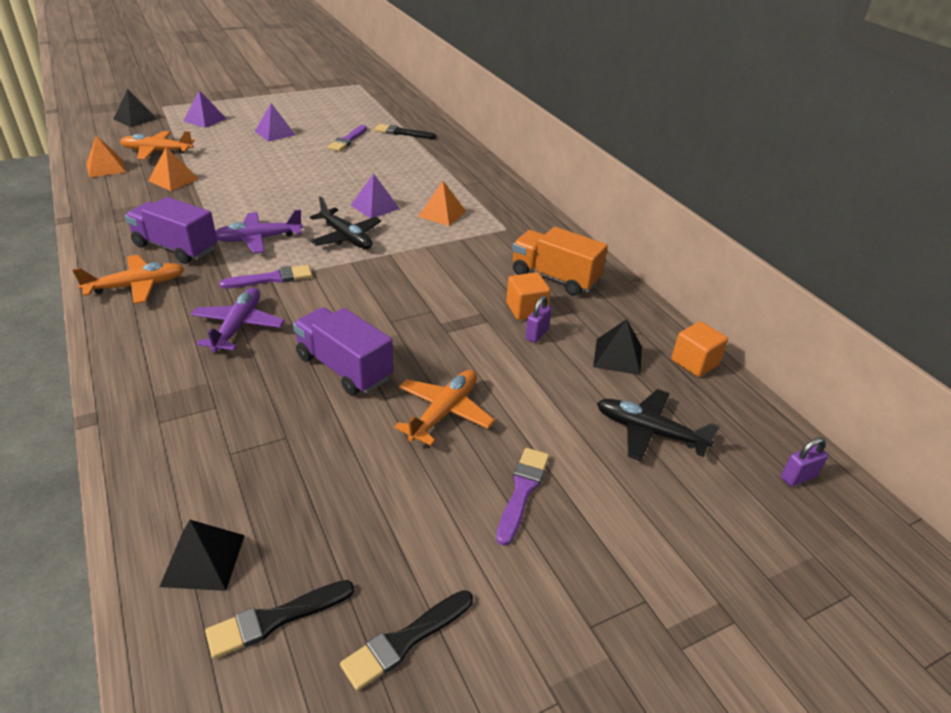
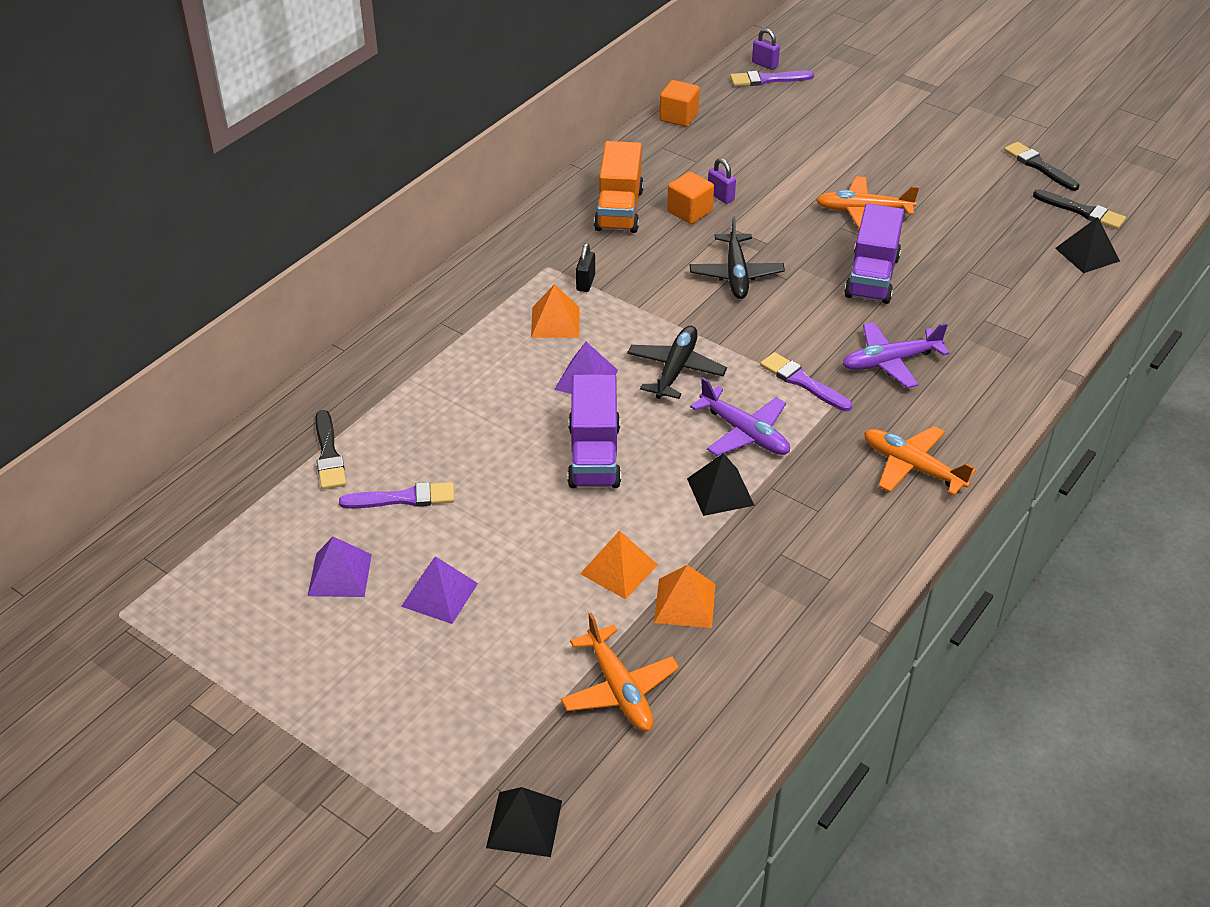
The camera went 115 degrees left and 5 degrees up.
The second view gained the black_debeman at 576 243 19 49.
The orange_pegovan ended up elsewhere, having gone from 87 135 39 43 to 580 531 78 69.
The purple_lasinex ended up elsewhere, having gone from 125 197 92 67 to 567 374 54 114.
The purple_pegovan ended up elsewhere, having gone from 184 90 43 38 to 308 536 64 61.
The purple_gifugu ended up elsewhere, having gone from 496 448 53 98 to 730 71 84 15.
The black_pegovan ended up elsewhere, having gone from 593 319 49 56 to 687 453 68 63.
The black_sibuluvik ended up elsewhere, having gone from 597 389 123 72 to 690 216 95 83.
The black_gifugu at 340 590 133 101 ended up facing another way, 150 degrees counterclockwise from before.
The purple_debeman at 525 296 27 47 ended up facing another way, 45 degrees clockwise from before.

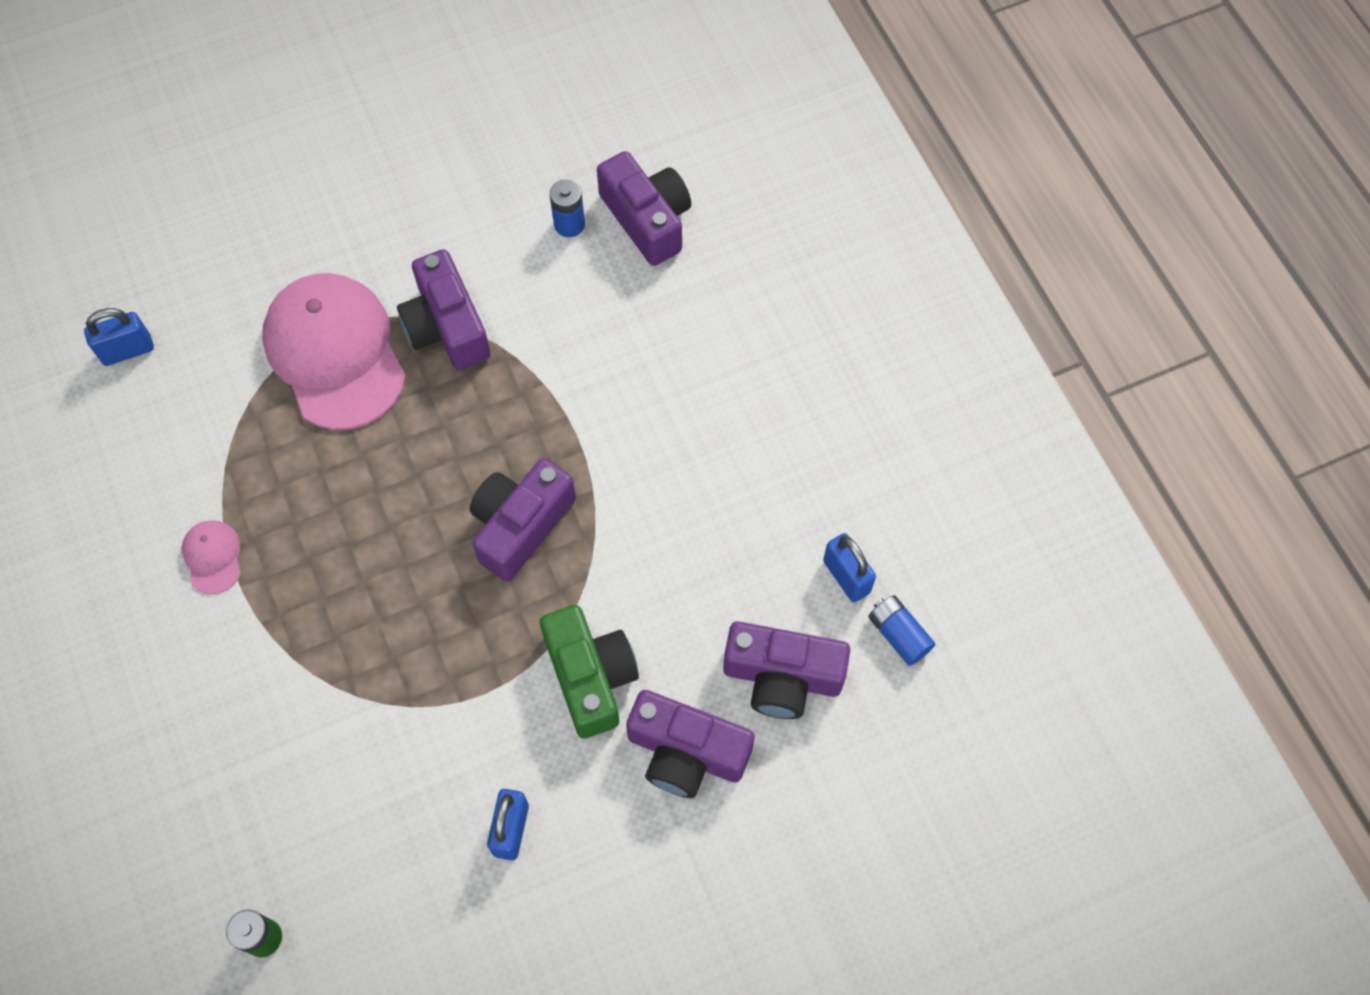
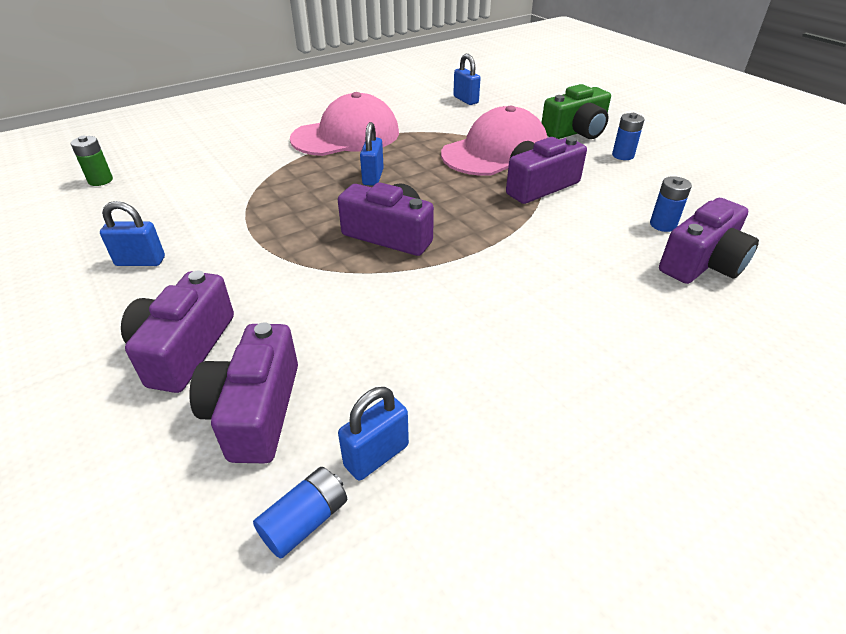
The camera went 80 degrees right and 25 degrees down.
The second view gained the blue_debeman at 360 122 24 64.
The second view gained the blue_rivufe at 612 113 32 47.
The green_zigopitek ended up elsewhere, having gone from 540 605 99 133 to 541 84 70 55.
The size of the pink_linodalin at 182 520 59 74 changed by a factor of 2.35.

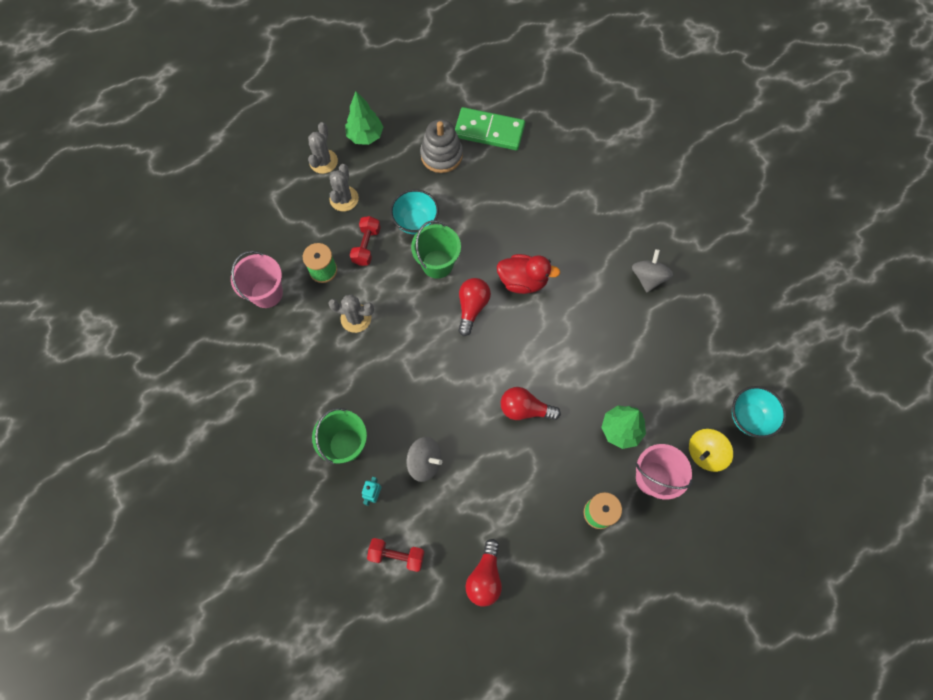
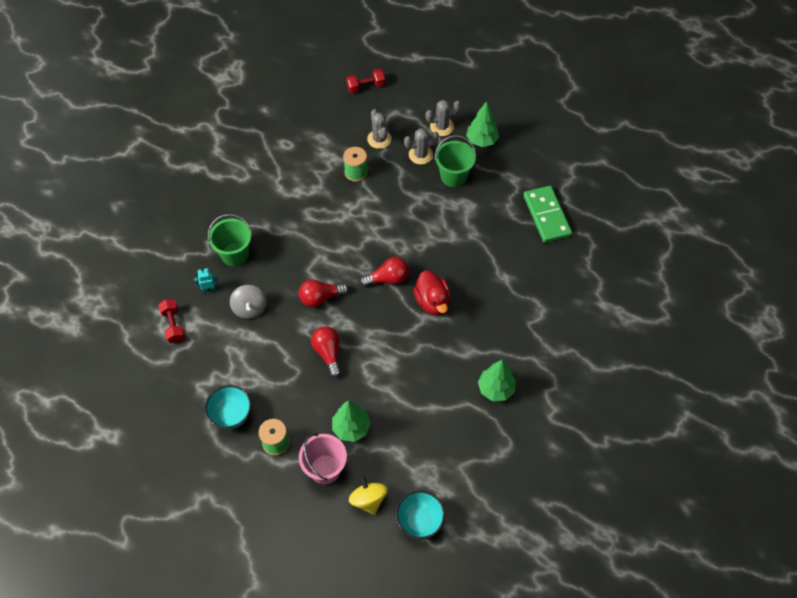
The camera went 60 degrees right and 10 degrees down.
The second view lost the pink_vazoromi at 231 251 52 57.
The second view lost the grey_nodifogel at 420 119 43 54.
The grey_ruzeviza ended up elsewhere, having gone from 328 294 46 39 to 367 109 25 40.
The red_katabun ended up elsewhere, having gone from 350 216 31 50 to 346 69 39 24.
The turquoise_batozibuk ended up elsewhere, having gone from 390 189 49 46 to 205 385 47 44.
The green_vazoromi ended up elsewhere, having gone from 411 220 50 59 to 435 135 41 52.
The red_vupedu ended up elsewhere, having gone from 465 539 37 68 to 299 279 50 28.
Where the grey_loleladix stood at 632 249 41 43, the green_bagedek came to stand at 478 359 38 42.
The yellow_loleladix at 689 429 44 43 ended up facing another way, 45 degrees clockwise from before.

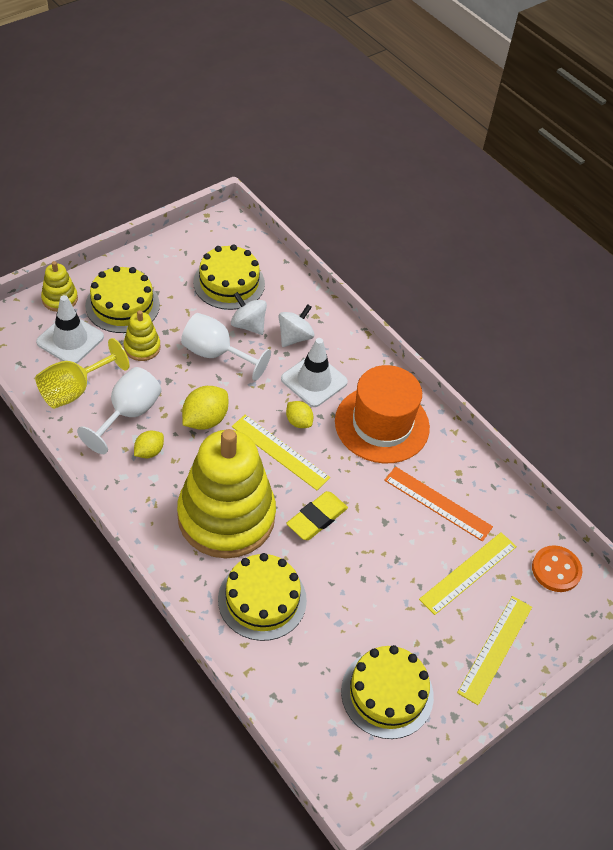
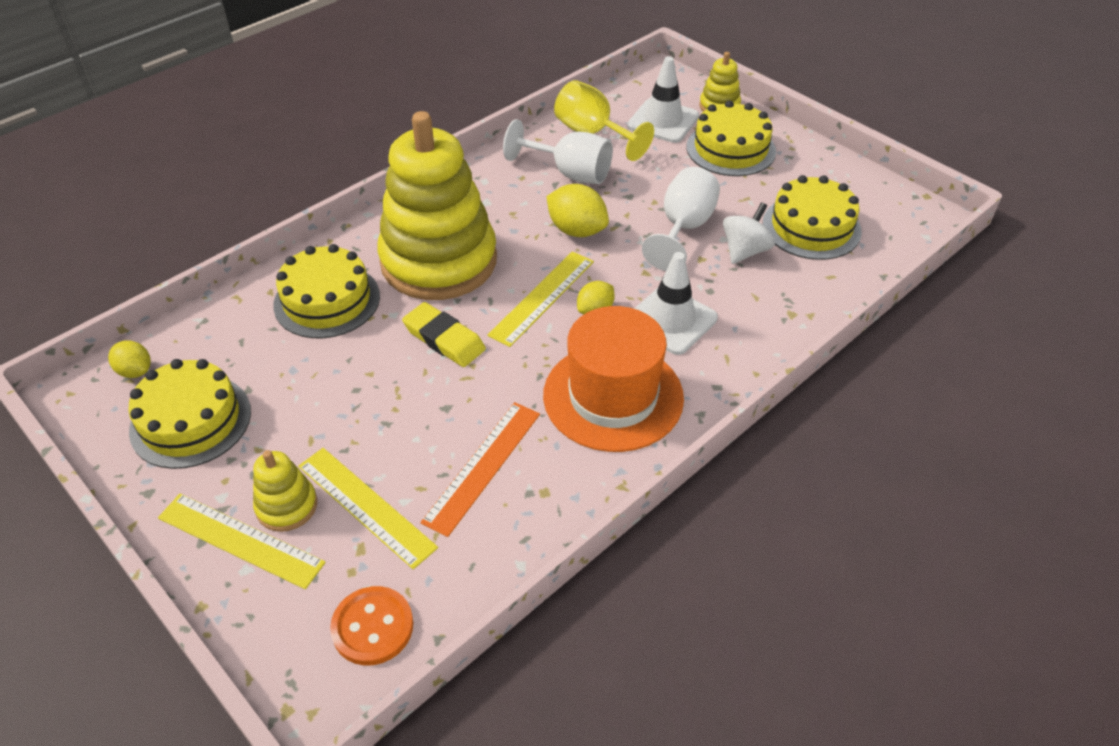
The camera went 90 degrees right and 5 degrees down.
The second view lost the white_loleladix at 278 304 37 43.
The yellow_nodifogel ended up elsewhere, having gone from 124 310 37 51 to 253 450 64 82.
The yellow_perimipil ended up elsewhere, having gone from 134 431 30 27 to 108 341 43 37.

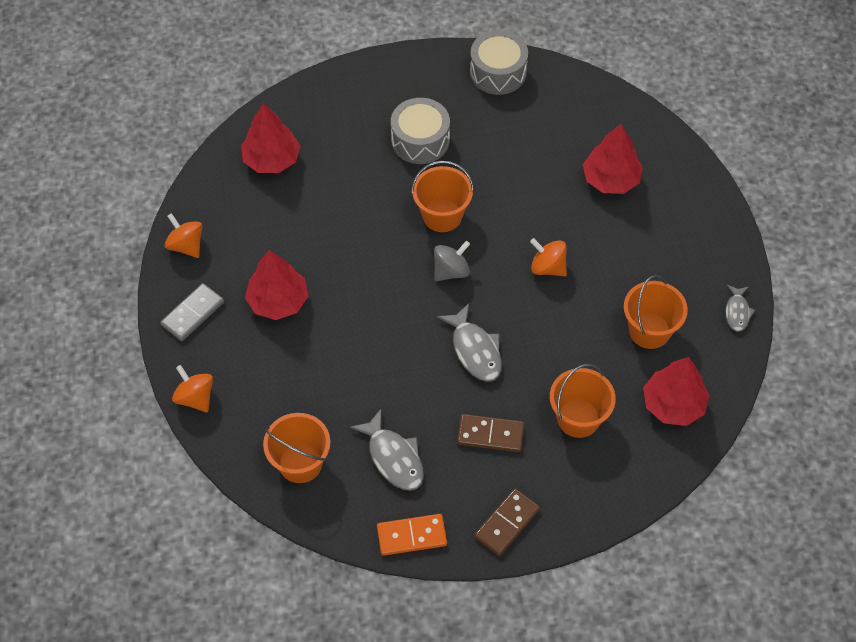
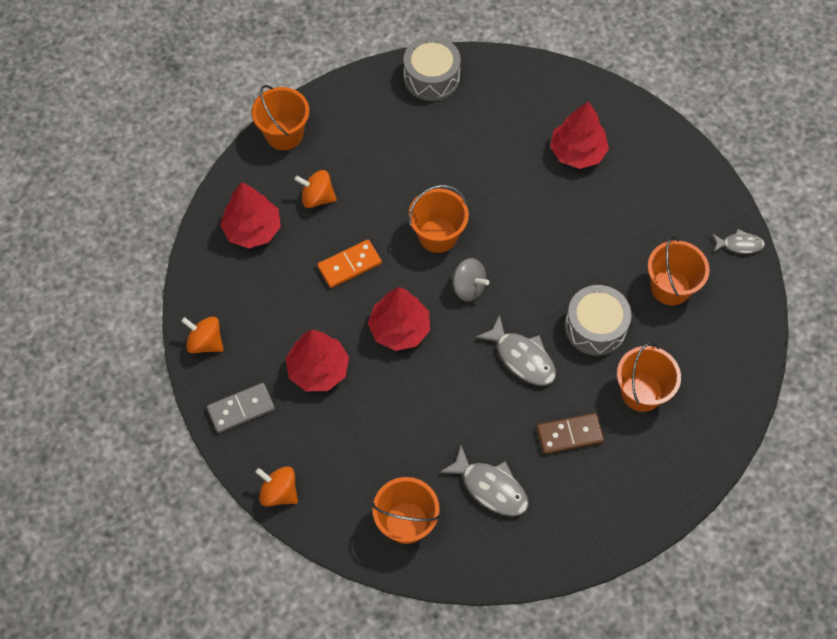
The camera went 20 degrees left and 5 degrees up.
The second view lost the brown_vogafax at 474 489 66 67.
The second view gained the orange_vazoromi at 251 85 58 65.
The orange_vogafax ended up elsewhere, having gone from 377 514 70 42 to 317 240 65 48.
The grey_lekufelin ended up elsewhere, having gone from 391 98 59 66 to 565 285 67 71.
The orange_loleladix ended up elsewhere, having gone from 530 238 37 38 to 294 170 43 38.
The red_bagedek ended up elsewhere, having gone from 643 357 66 69 to 368 287 62 64.
The grey_vogafax at 160 283 64 58 ended up facing another way, 45 degrees clockwise from before.
The grey_loleladix at 434 241 36 40 ended up facing another way, 90 degrees clockwise from before.
The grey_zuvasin at 725 285 30 47 ended up facing another way, 75 degrees counterclockwise from before.

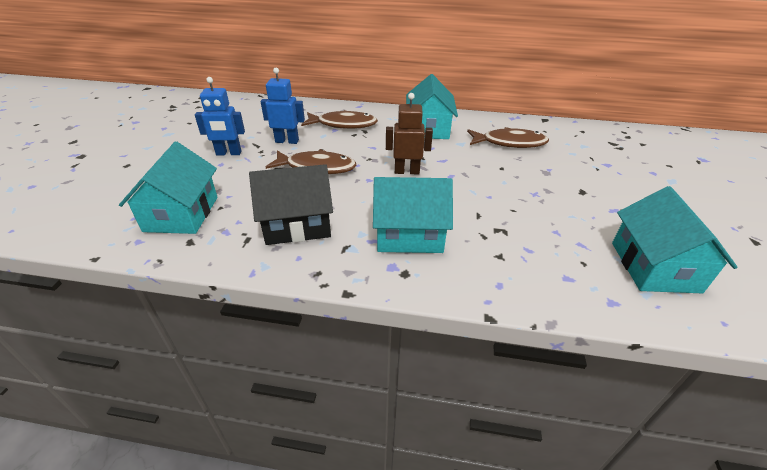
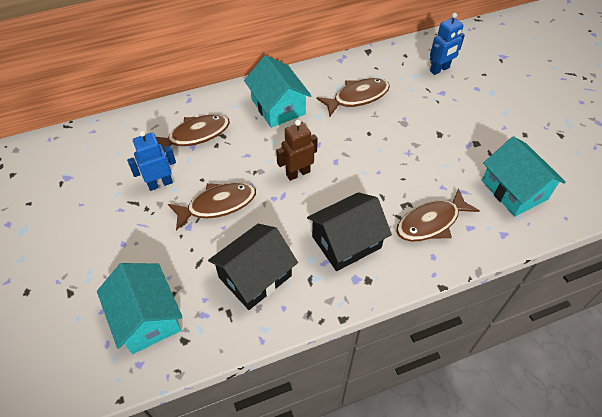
The camera went 30 degrees left and 15 degrees up.
The second view gained the brown_zuvasin at 396 188 84 54.
The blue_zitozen ended up elsewhere, having gone from 195 77 50 79 to 430 13 35 62.
What was the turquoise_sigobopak at 373 177 80 76 turned into the black_sigobopak at 307 192 85 79.

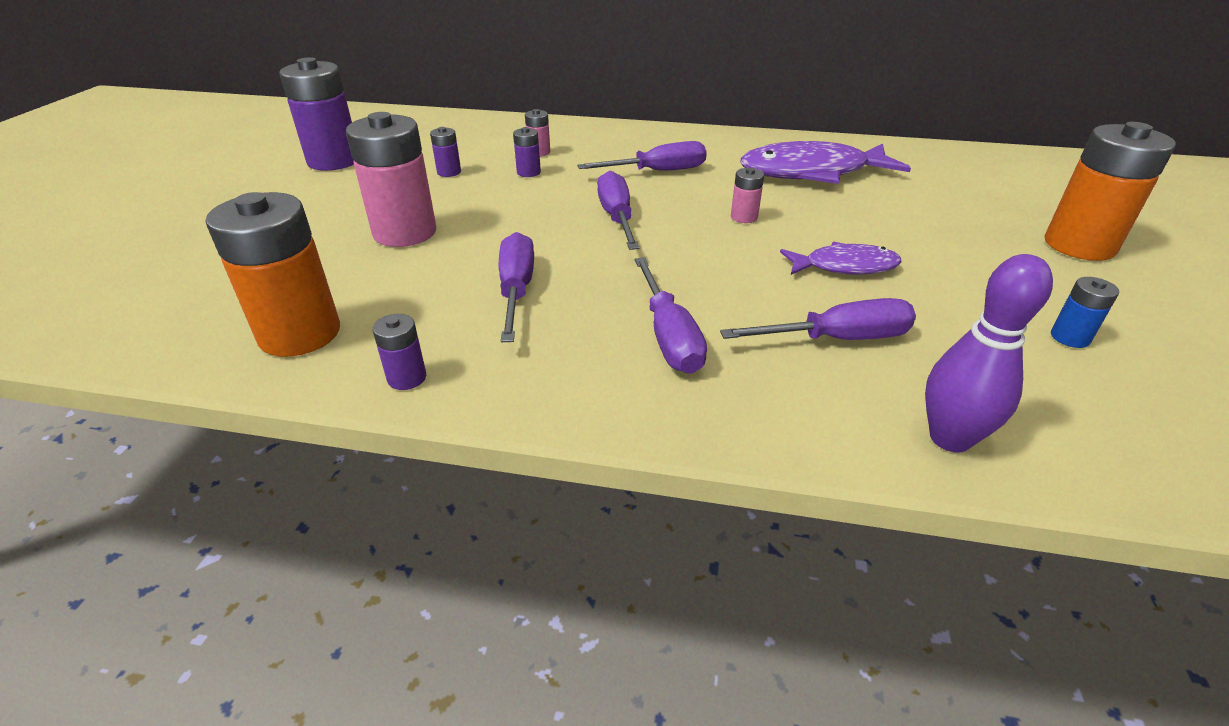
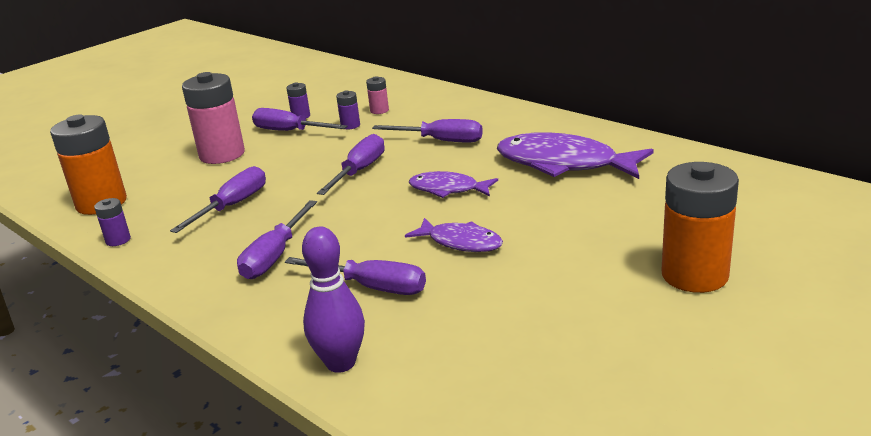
The camera went 35 degrees right and 10 degrees down.
The second view lost the purple_rivufe at 280 57 74 114.
The second view lost the blue_rivufe at 1051 277 68 71.
The second view gained the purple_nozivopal at 252 108 96 23.
Where the pink_rivufe stood at 731 167 33 56, the purple_zuvasin came to stand at 409 171 89 27.

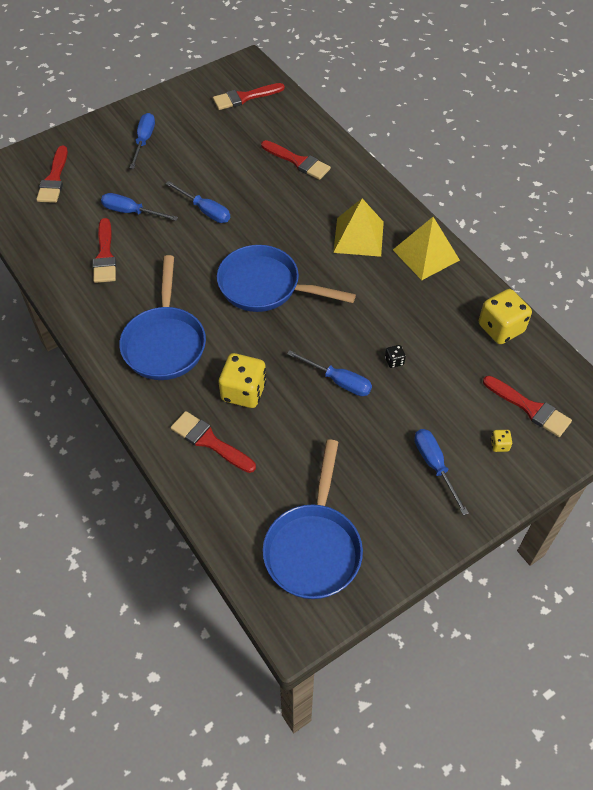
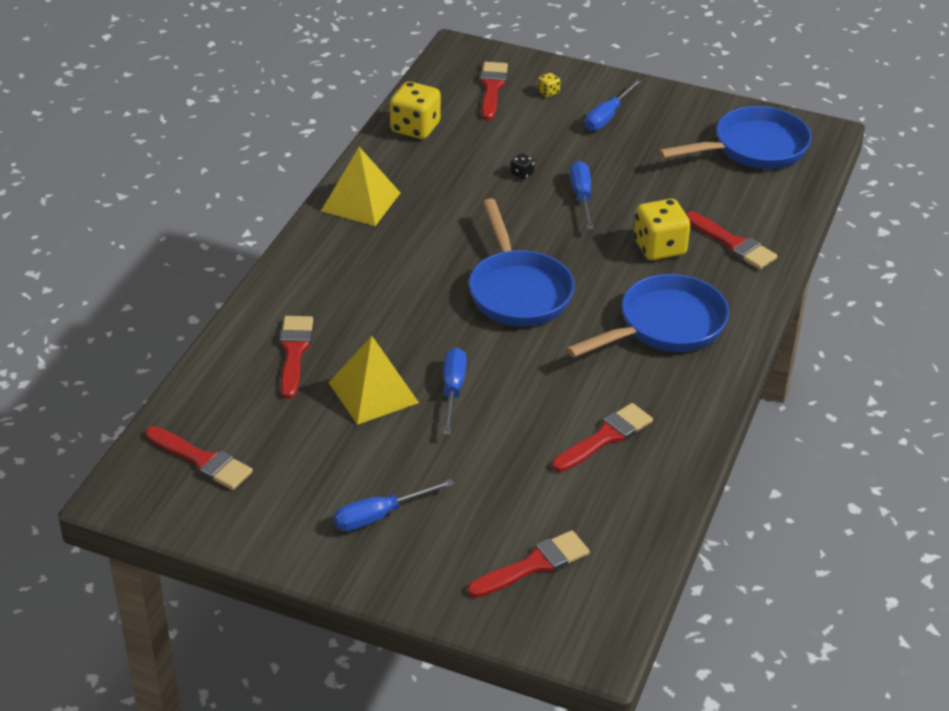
The camera went 125 degrees left and 15 degrees down.
The second view lost the blue_nozivopal at 101 193 77 28.
The yellow_pegovan ended up elsewhere, having gone from 333 198 51 59 to 329 336 90 89.
The red_gifugu at 171 411 85 62 ended up facing another way, 45 degrees counterclockwise from before.

